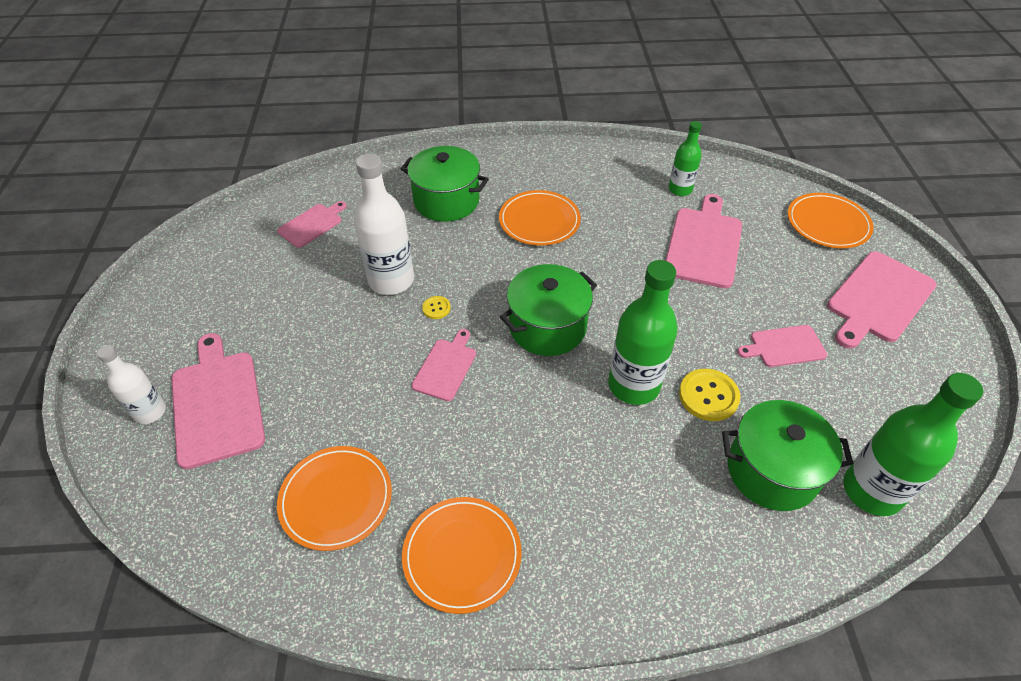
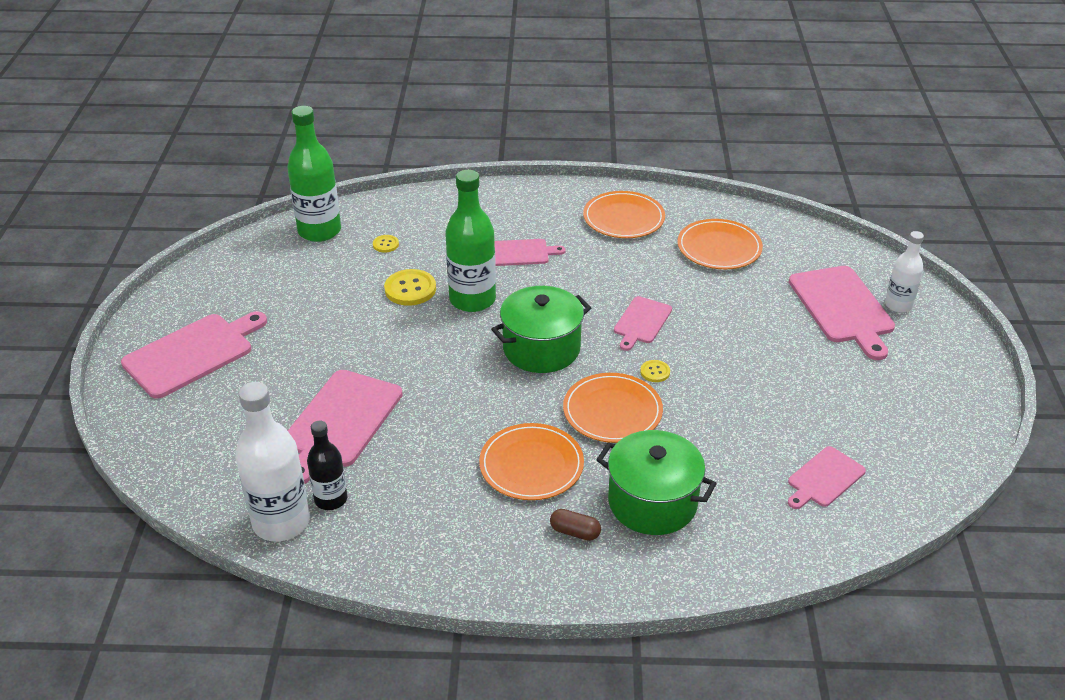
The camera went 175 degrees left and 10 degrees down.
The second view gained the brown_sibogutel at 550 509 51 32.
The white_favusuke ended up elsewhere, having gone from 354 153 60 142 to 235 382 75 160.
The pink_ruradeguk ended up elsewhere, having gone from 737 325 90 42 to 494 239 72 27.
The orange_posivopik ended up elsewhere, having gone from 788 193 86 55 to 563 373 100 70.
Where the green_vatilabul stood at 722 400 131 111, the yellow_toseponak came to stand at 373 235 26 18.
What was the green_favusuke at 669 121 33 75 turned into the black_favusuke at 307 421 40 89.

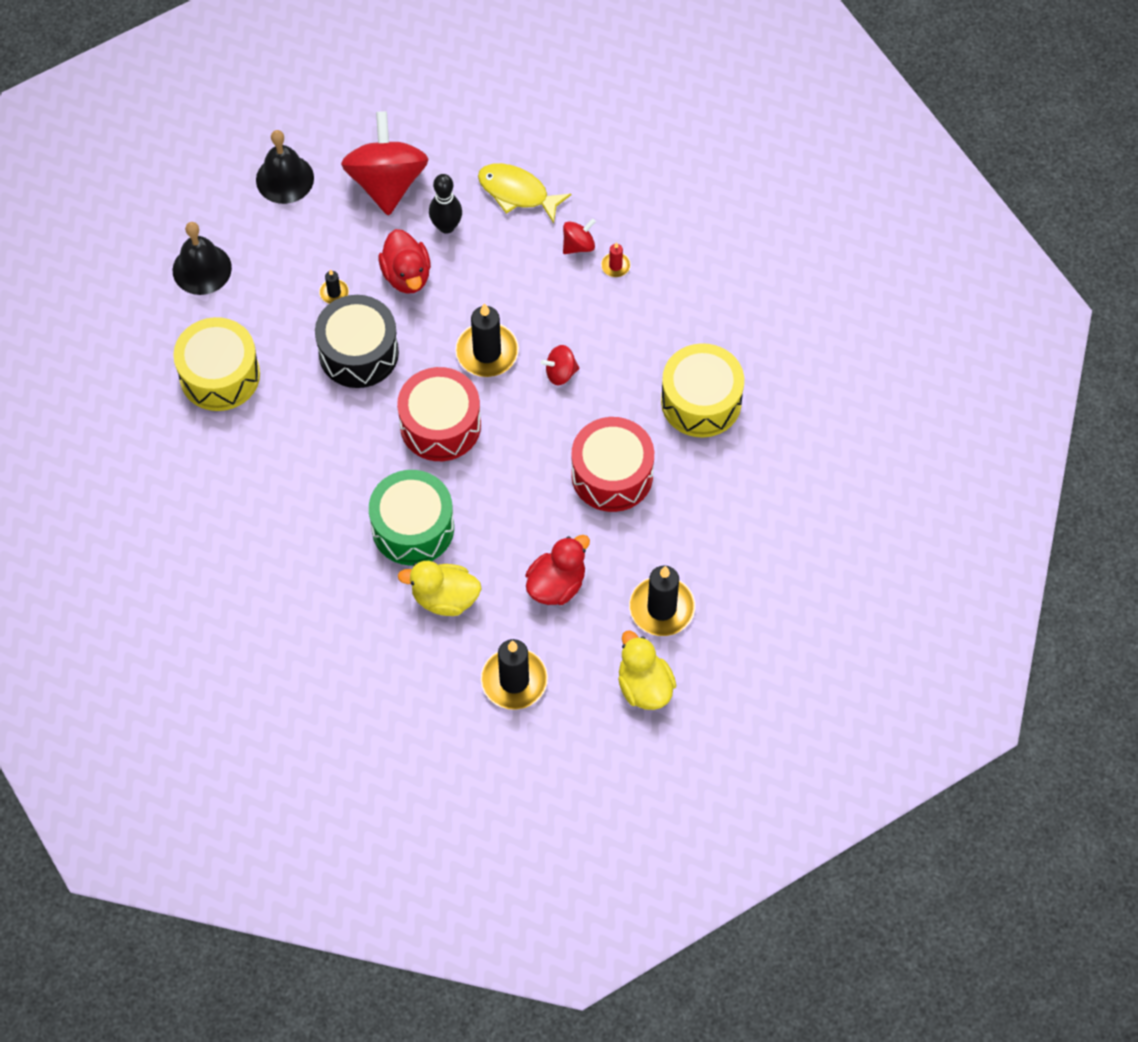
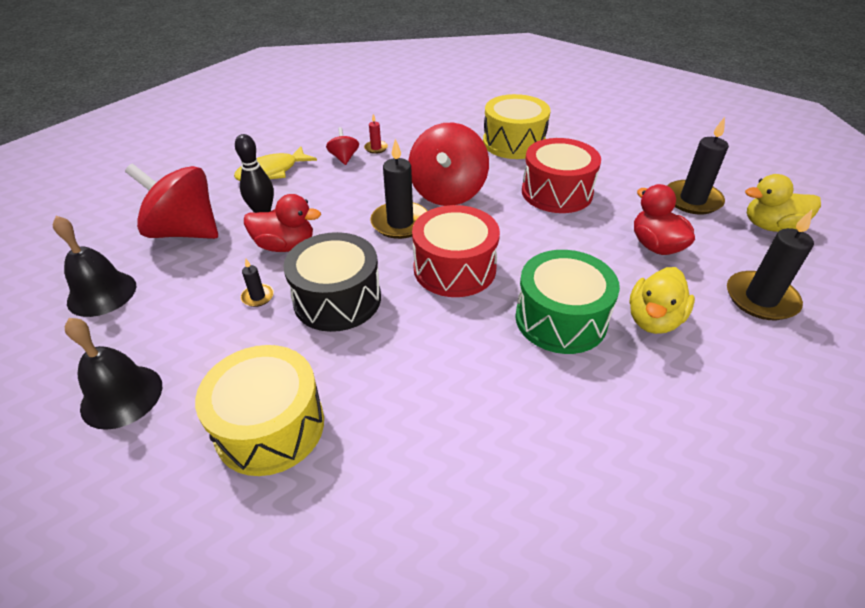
The camera went 65 degrees left and 20 degrees down.
The size of the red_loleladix at 541 345 39 40 changed by a factor of 2.20.

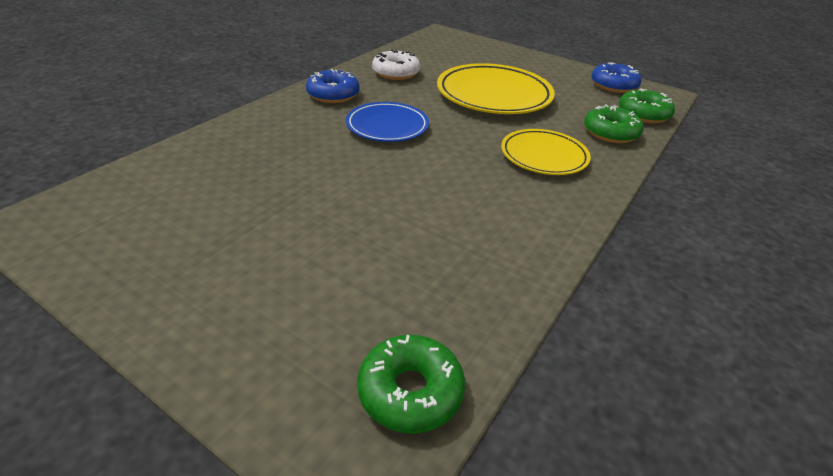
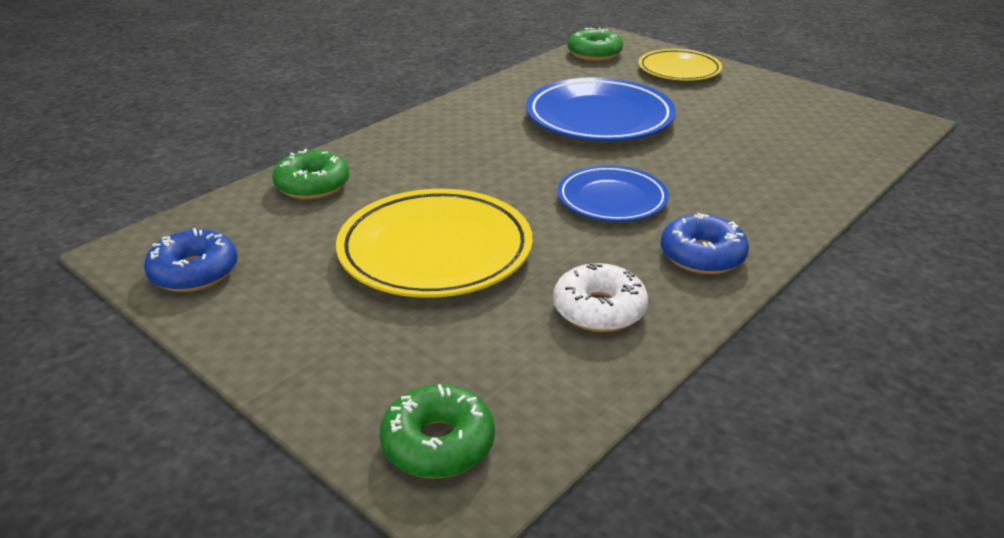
The camera went 170 degrees left and 5 degrees down.
The second view gained the blue_posivopik at 526 77 150 64.
The yellow_posivopik ended up elsewhere, having gone from 501 129 90 46 to 638 49 84 32.
The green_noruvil ended up elsewhere, having gone from 619 88 56 35 to 380 384 115 95.

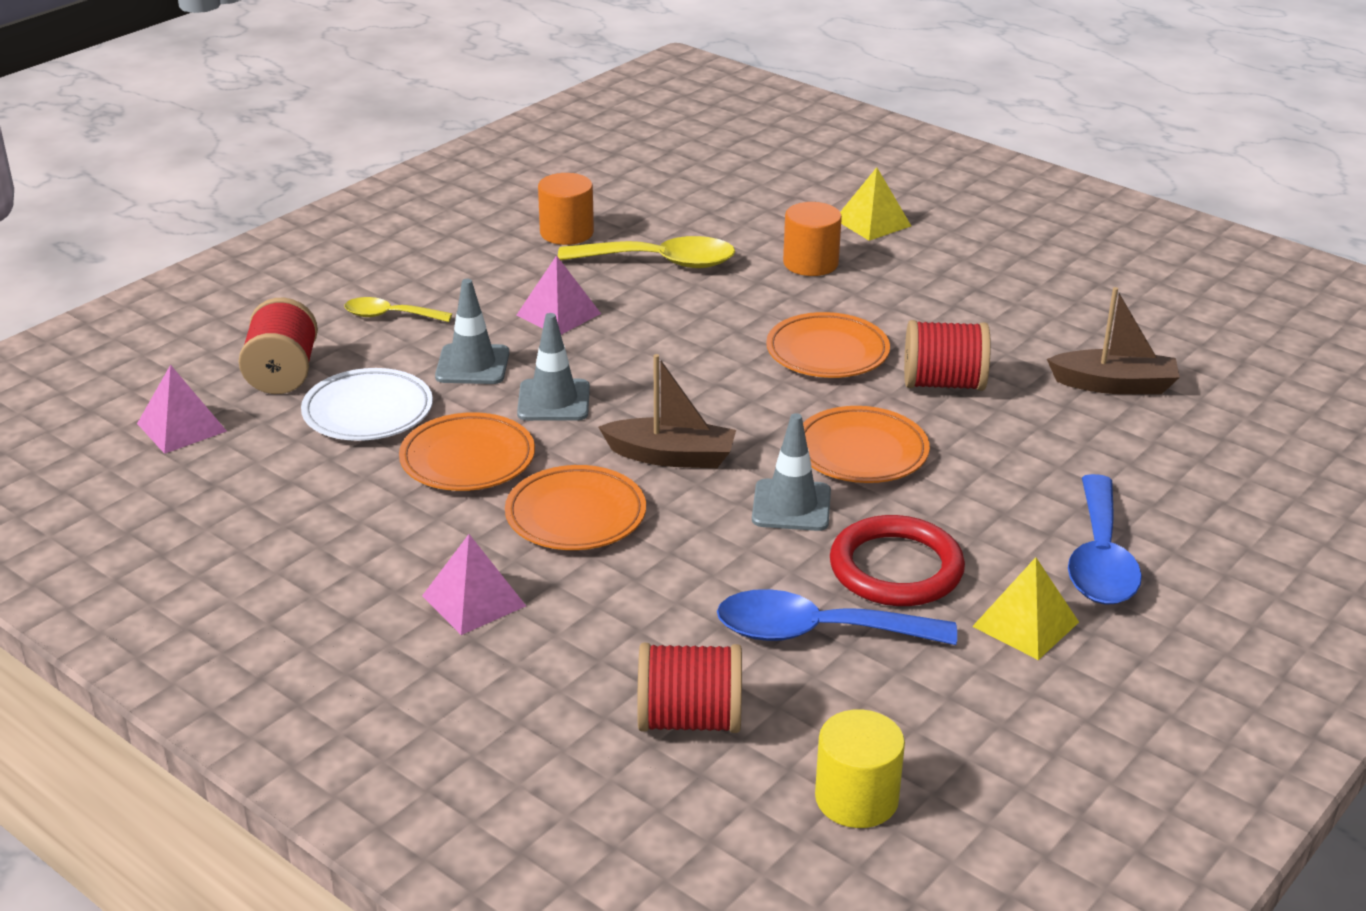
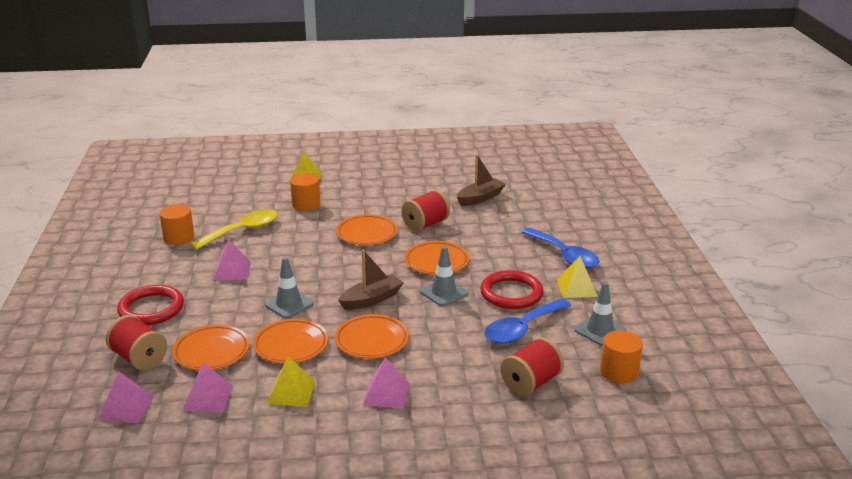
The camera went 45 degrees left and 5 degrees down.
The second view gained the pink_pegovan at 182 362 52 51.
The second view gained the yellow_pegovan at 267 356 49 51.
The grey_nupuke ended up elsewhere, having gone from 435 279 74 105 to 574 282 52 64.
Where the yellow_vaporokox stood at 344 297 108 25, the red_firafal came to stand at 117 285 67 40.
What was the white_posivopik at 301 368 132 73 turned into the orange_posivopik at 172 325 78 45.
What was the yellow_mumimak at 815 709 90 119 turned into the orange_mumimak at 600 330 43 53.

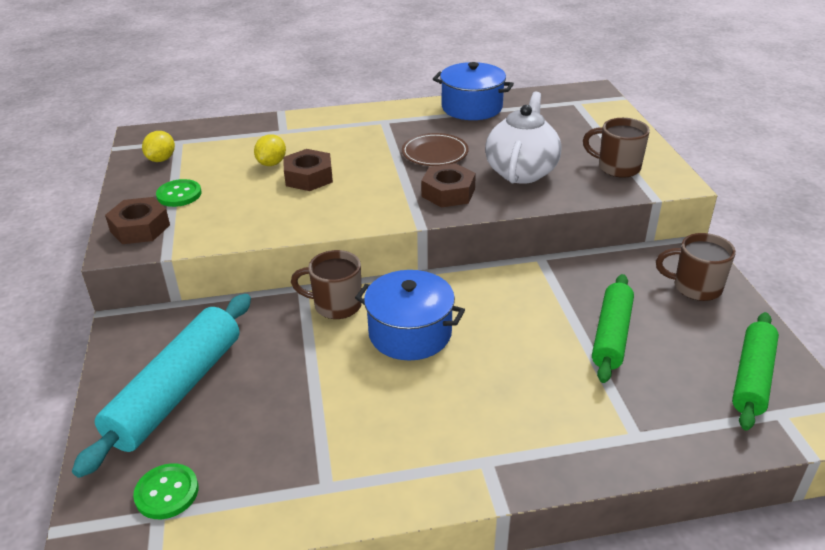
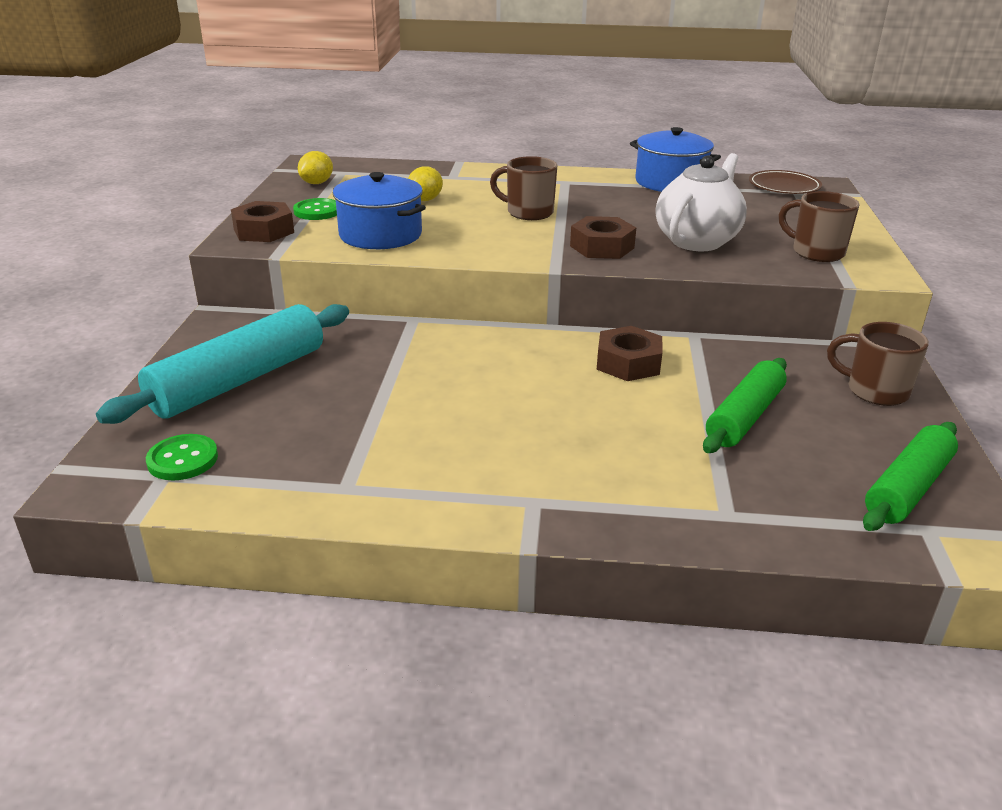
The camera went 15 degrees right and 5 degrees down.
The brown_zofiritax ended up elsewhere, having gone from 284 149 49 42 to 597 326 65 55.
The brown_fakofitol ended up elsewhere, having gone from 291 250 71 69 to 490 156 68 64.
The blue_vatilabul ended up elsewhere, having gone from 355 270 110 90 to 333 172 93 77.
The brown_posivopik ended up elsewhere, having gone from 402 133 67 33 to 749 170 73 24.

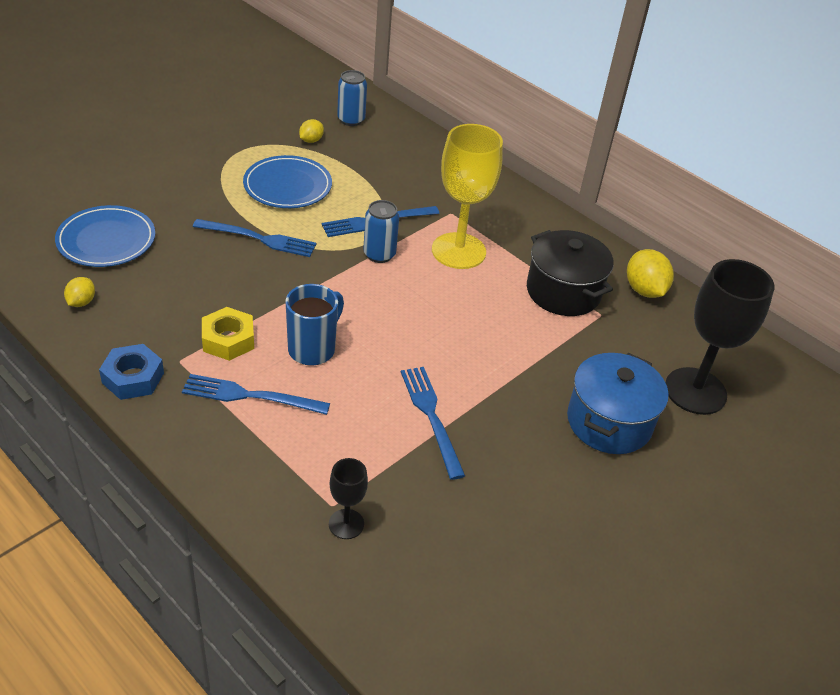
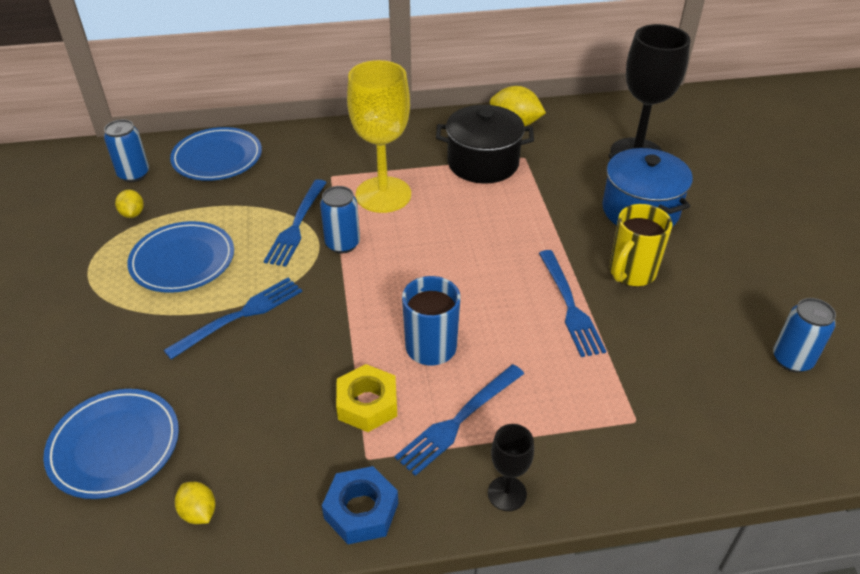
The camera went 50 degrees left and 0 degrees up.
The second view gained the blue_posivopik at 170 127 92 54.
The second view gained the yellow_fakofitol at 610 204 63 82.
The second view gained the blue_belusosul at 773 298 63 74.
The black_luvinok ended up elsewhere, having gone from 329 458 39 81 to 488 424 46 87.
The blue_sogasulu at 401 367 64 113 ended up facing another way, 120 degrees counterclockwise from before.

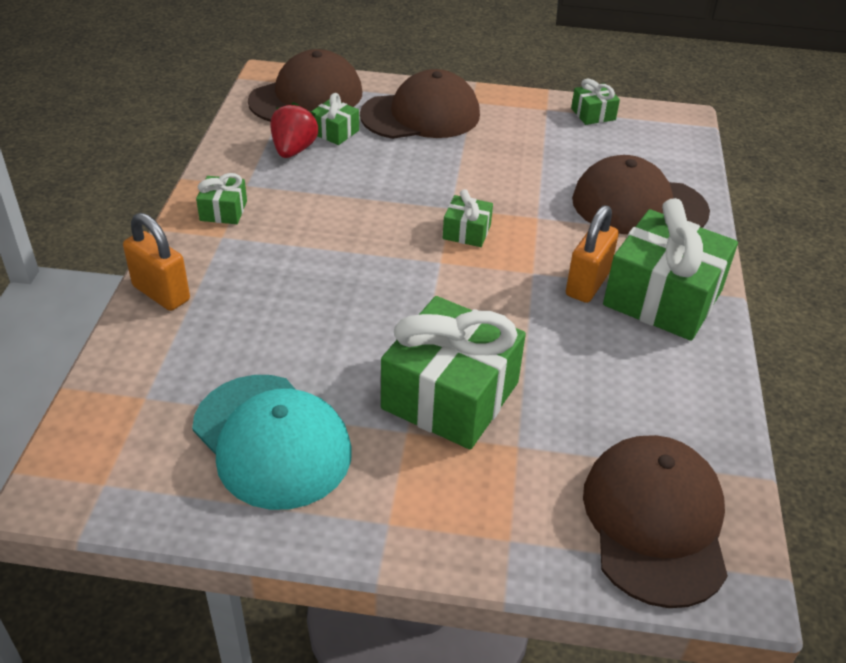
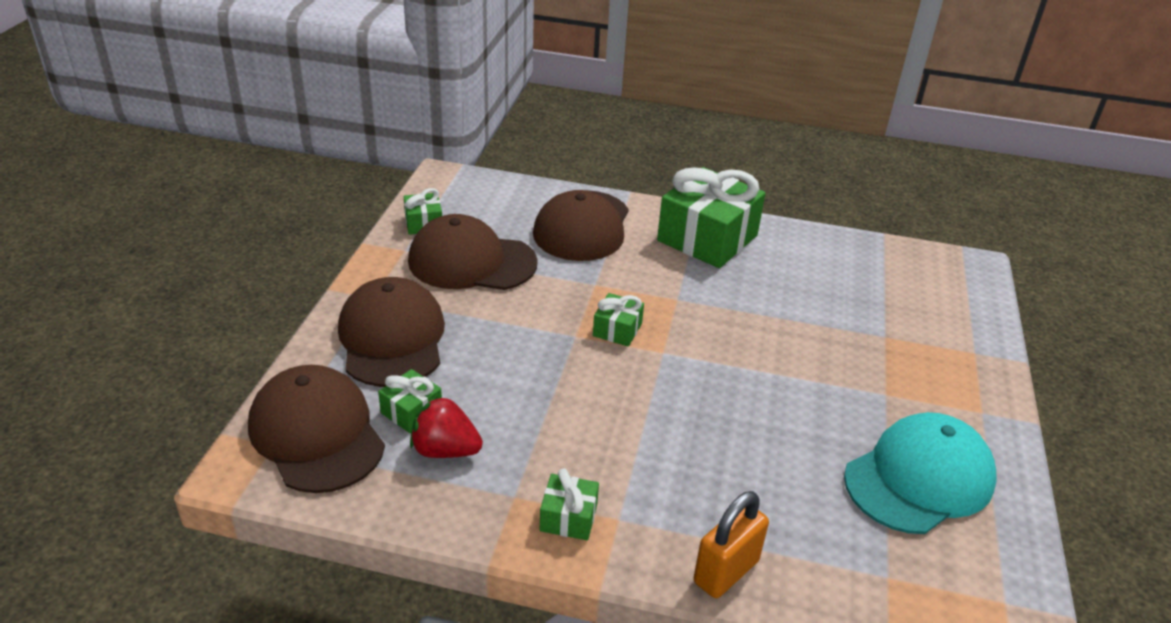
The camera went 85 degrees left and 5 degrees down.
The second view lost the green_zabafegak at 381 296 145 154.
The second view lost the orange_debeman at 566 205 53 98.
The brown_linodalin ended up elsewhere, having gone from 583 435 145 173 to 408 214 130 76.

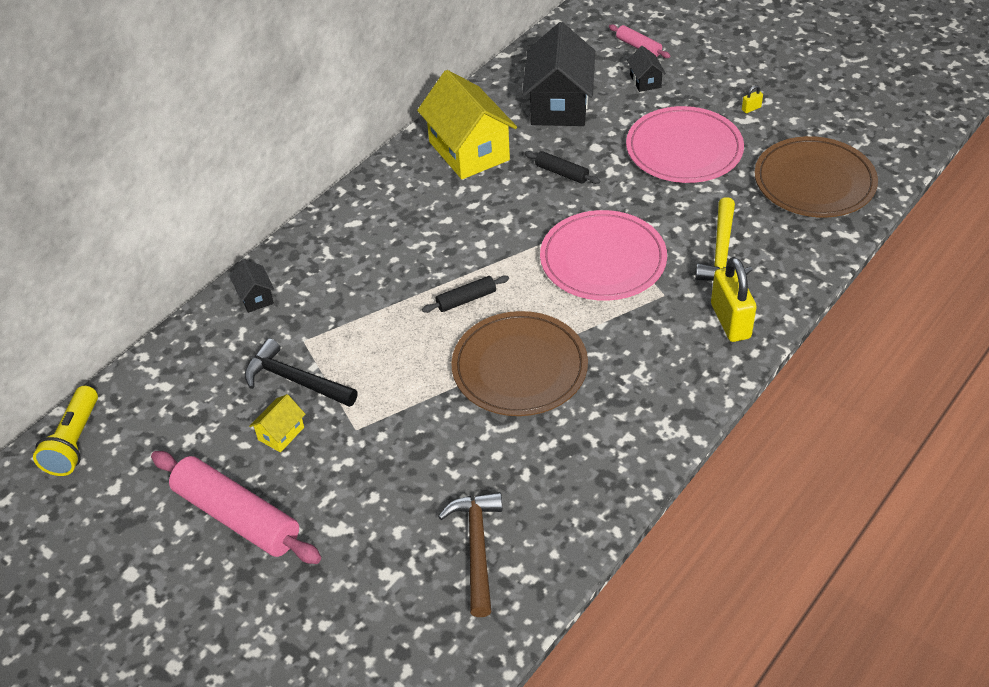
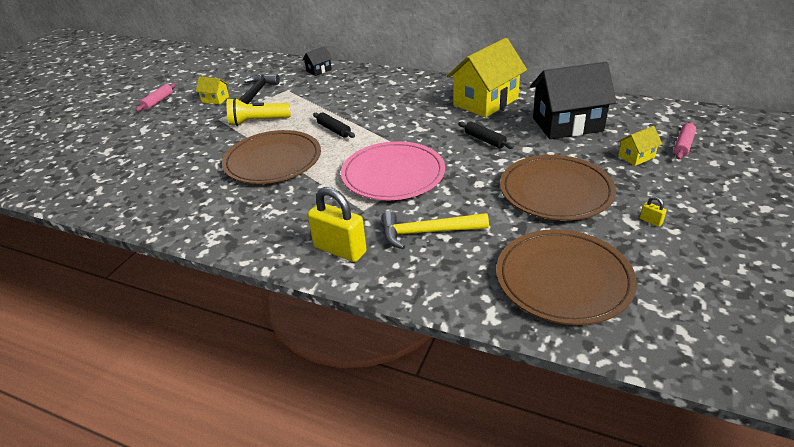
The camera went 75 degrees right and 10 degrees down.
The second view lost the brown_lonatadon at 438 492 65 125.
The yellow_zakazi ended up elsewhere, having gone from 33 386 65 90 to 227 98 64 28.
What was the pink_posivopik at 626 106 118 77 turned into the brown_posivopik at 500 155 116 66.
What was the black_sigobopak at 627 46 39 46 turned into the yellow_sigobopak at 618 126 44 40.
The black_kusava at 524 151 76 33 ended up facing another way, 60 degrees counterclockwise from before.
The yellow_debeman at 711 257 45 85 ended up facing another way, 60 degrees clockwise from before.
The size of the pink_kusava at 151 451 170 113 changed by a factor of 0.49.

